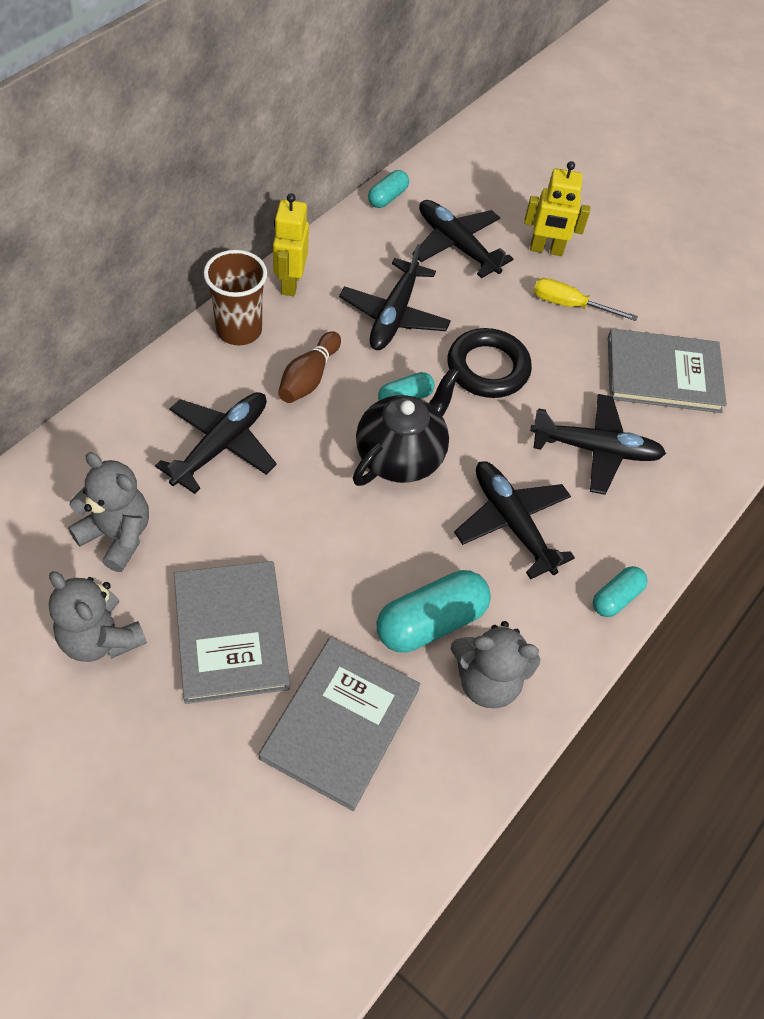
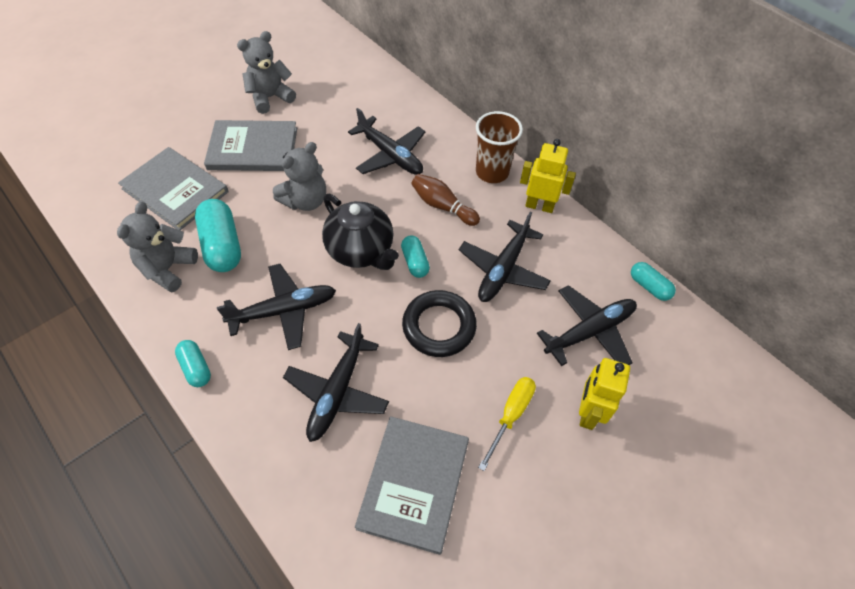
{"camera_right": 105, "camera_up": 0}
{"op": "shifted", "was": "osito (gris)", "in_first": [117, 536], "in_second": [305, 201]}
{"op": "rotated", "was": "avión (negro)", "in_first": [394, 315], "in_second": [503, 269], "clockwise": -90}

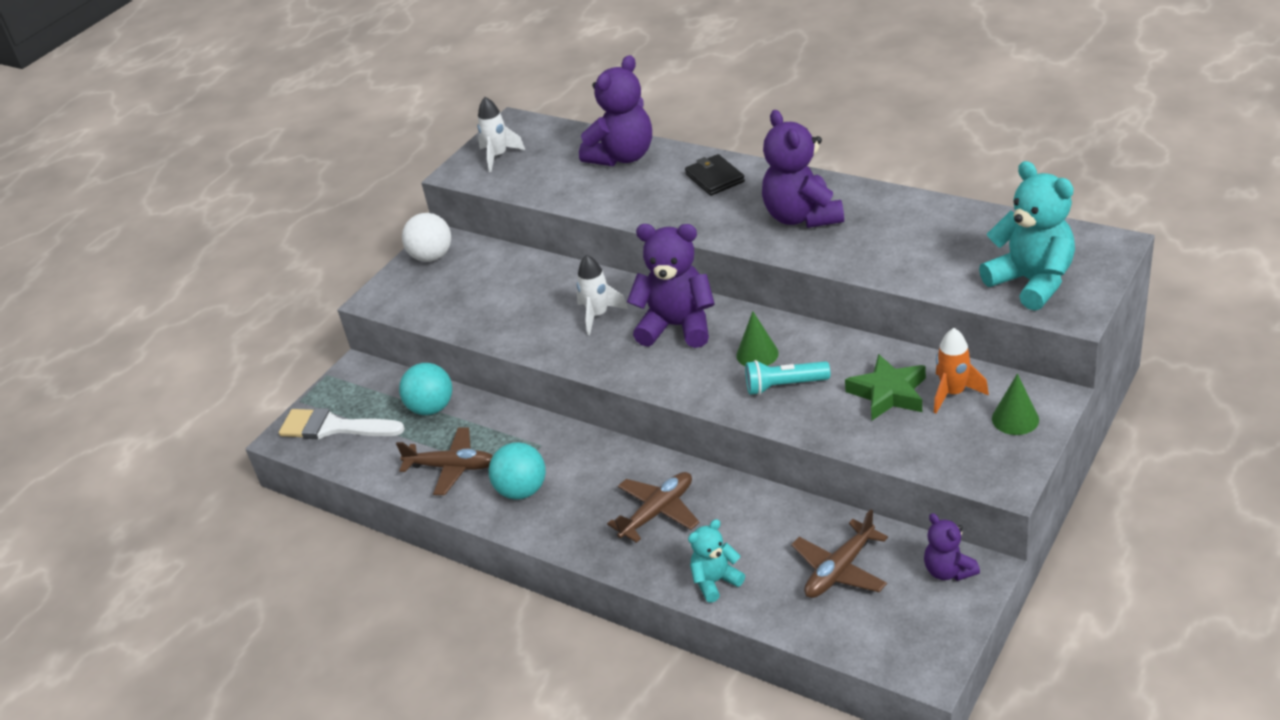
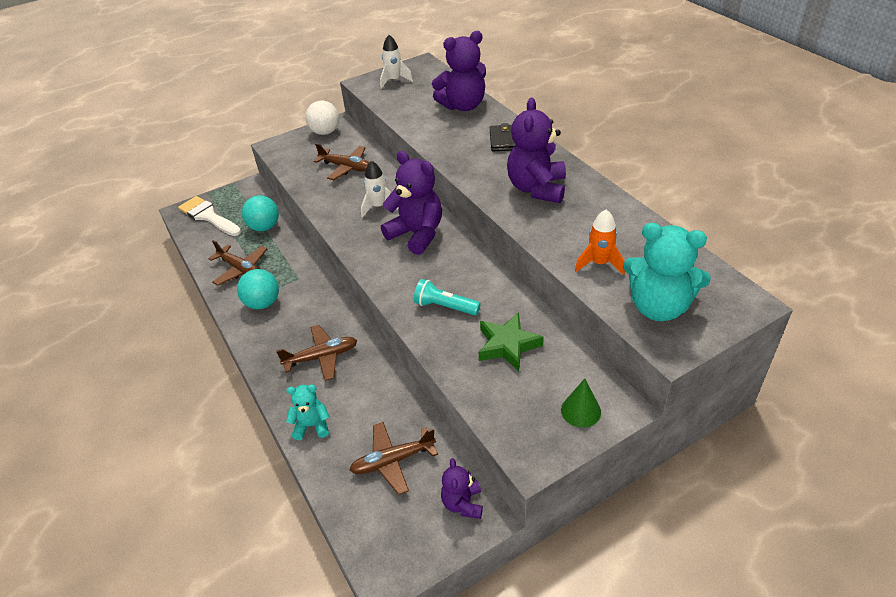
{"camera_right": 25, "camera_up": 5}
{"op": "new", "now": "avión (marrón)", "in_second": [347, 167]}
{"op": "shifted", "was": "cohete (naranja)", "in_first": [953, 393], "in_second": [599, 263]}
{"op": "rotated", "was": "osito (turquesa)", "in_first": [1031, 282], "in_second": [658, 307], "clockwise": 120}
{"op": "gone", "was": "cono (verde)", "in_first": [757, 354]}

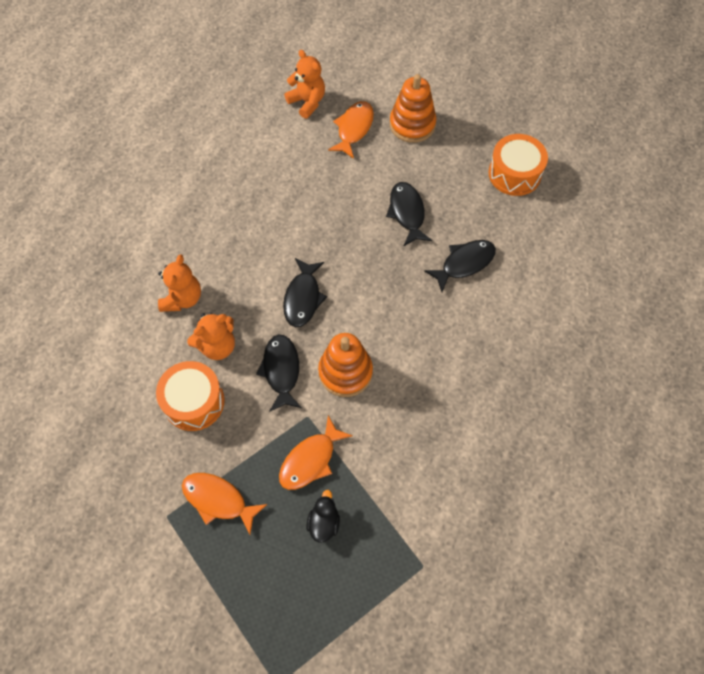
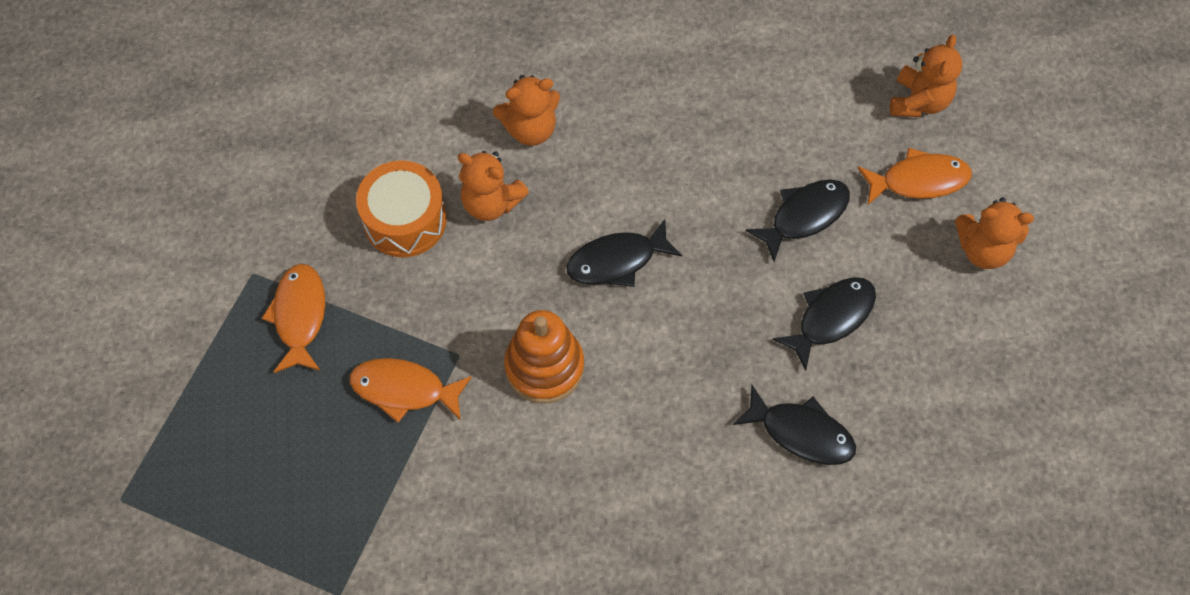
{"camera_right": 60, "camera_up": 0}
{"op": "shifted", "was": "pez (negro)", "in_first": [281, 371], "in_second": [804, 216]}
{"op": "swapped", "was": "juguete apilable (naranja)", "now": "osito (naranja)", "in_first": [412, 124], "in_second": [982, 249]}
{"op": "gone", "was": "pato (negro)", "in_first": [324, 522]}
{"op": "gone", "was": "tambor (naranja)", "in_first": [514, 174]}

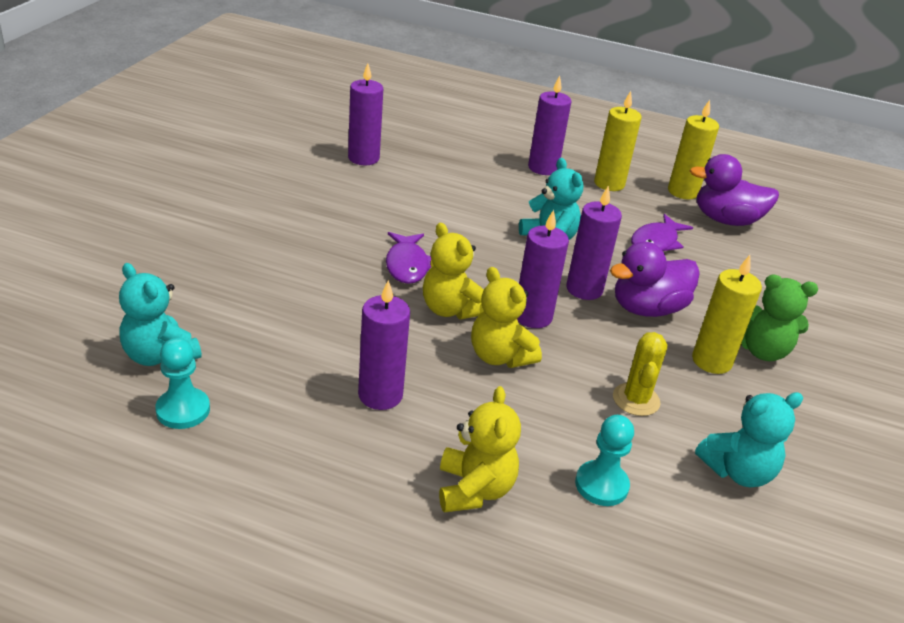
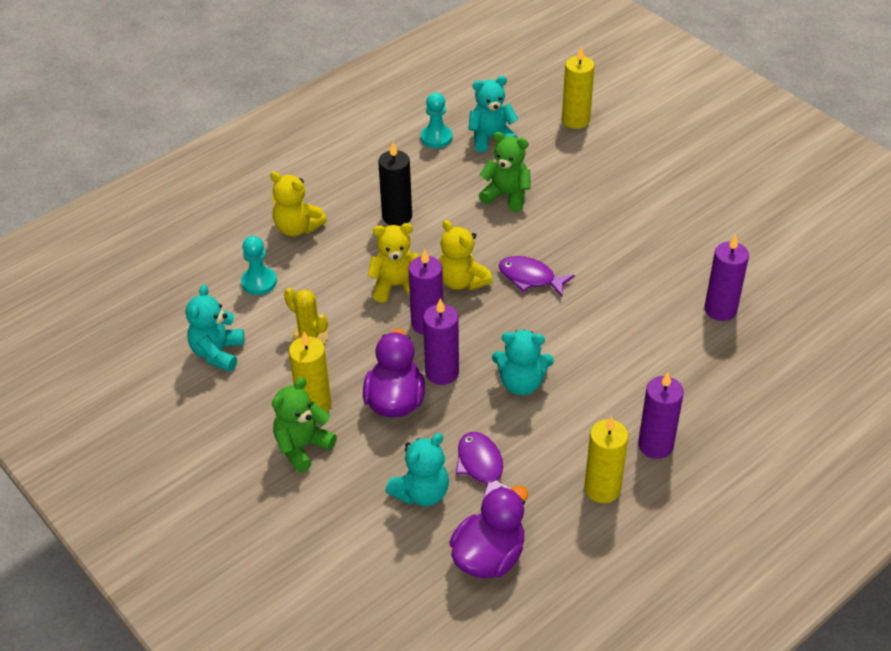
{"camera_right": 125, "camera_up": 10}
{"op": "repainted", "was": "vela (morado)", "now": "vela (negro)", "in_first": [380, 395], "in_second": [397, 216]}
{"op": "new", "now": "osito (turquesa)", "in_second": [421, 493]}
{"op": "rotated", "was": "osito (amarillo)", "in_first": [450, 309], "in_second": [462, 281], "clockwise": -120}
{"op": "new", "now": "osito (verde)", "in_second": [506, 195]}
{"op": "shifted", "was": "vela (amarillo)", "in_first": [683, 192], "in_second": [575, 120]}

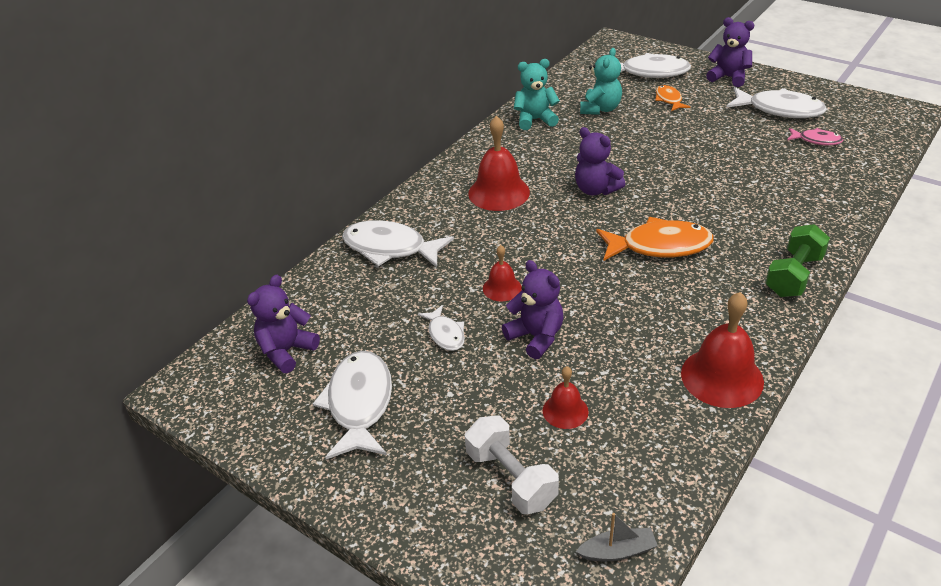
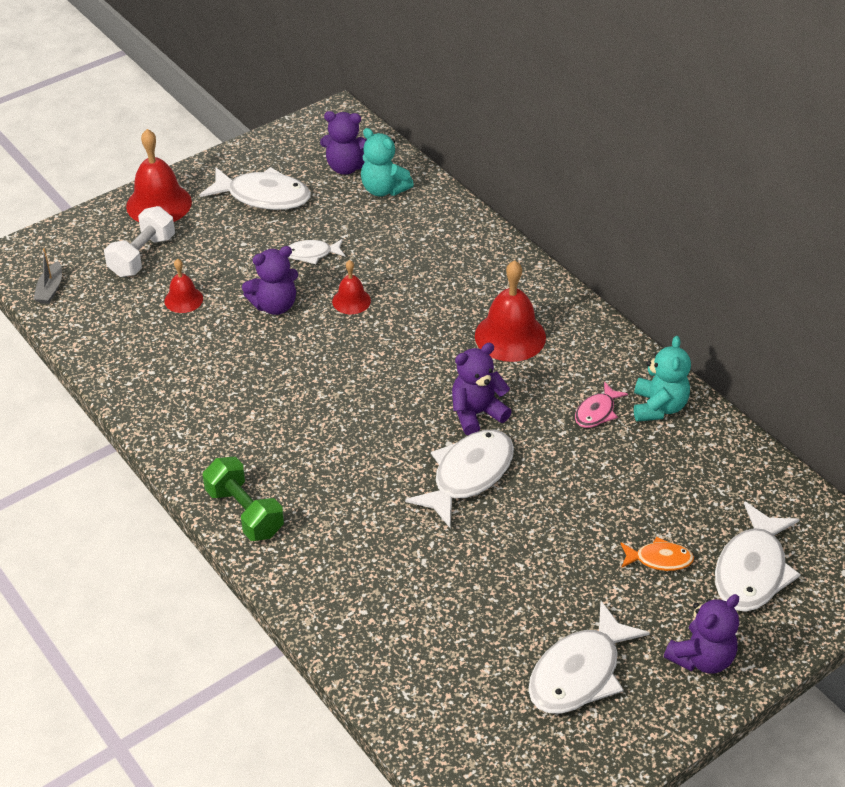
{"camera_right": 105, "camera_up": 5}
{"op": "rotated", "was": "mancuerna (blanco)", "in_first": [511, 478], "in_second": [142, 256], "clockwise": -45}
{"op": "shifted", "was": "campana (rojo)", "in_first": [722, 377], "in_second": [159, 204]}
{"op": "rotated", "was": "osito (morado)", "in_first": [286, 351], "in_second": [346, 167], "clockwise": 135}
{"op": "shifted", "was": "osito (turquesa)", "in_first": [600, 109], "in_second": [384, 189]}
{"op": "shifted", "was": "pez (blanco)", "in_first": [390, 248], "in_second": [468, 475]}
{"op": "shifted", "was": "pez (rosa)", "in_first": [816, 140], "in_second": [597, 412]}
{"op": "gone", "was": "pez (naranja)", "in_first": [659, 246]}

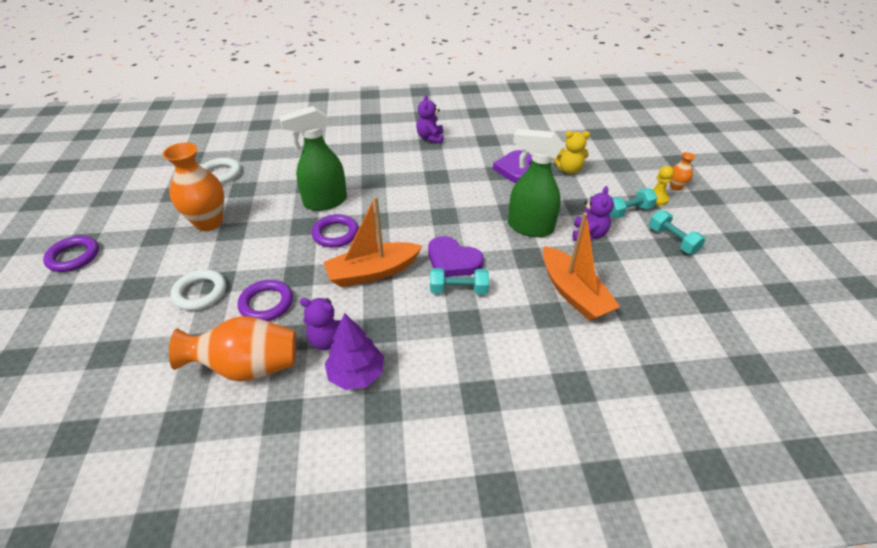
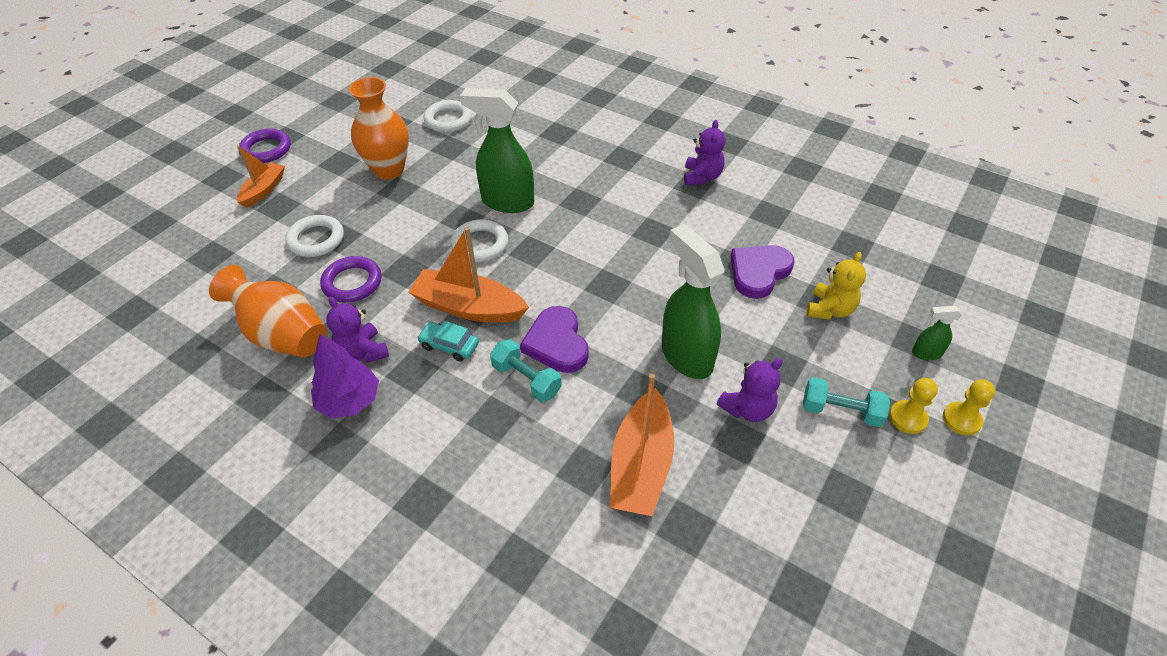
{"camera_right": 40, "camera_up": 5}
{"op": "new", "now": "barco (naranja)", "in_second": [264, 190]}
{"op": "new", "now": "coche (turquesa)", "in_second": [449, 346]}
{"op": "repainted", "was": "anillo (morado)", "now": "anillo (blanco)", "in_first": [335, 234], "in_second": [480, 244]}
{"op": "rotated", "was": "osito (morado)", "in_first": [430, 138], "in_second": [702, 177], "clockwise": 150}
{"op": "rotated", "was": "osito (amarillo)", "in_first": [569, 170], "in_second": [830, 309], "clockwise": -105}
{"op": "new", "now": "pulverizador (verde)", "in_second": [926, 353]}
{"op": "swapped", "was": "florero (naranja)", "now": "peón (amarillo)", "in_first": [676, 187], "in_second": [961, 419]}
{"op": "gone", "was": "mancuerna (turquesa)", "in_first": [672, 240]}

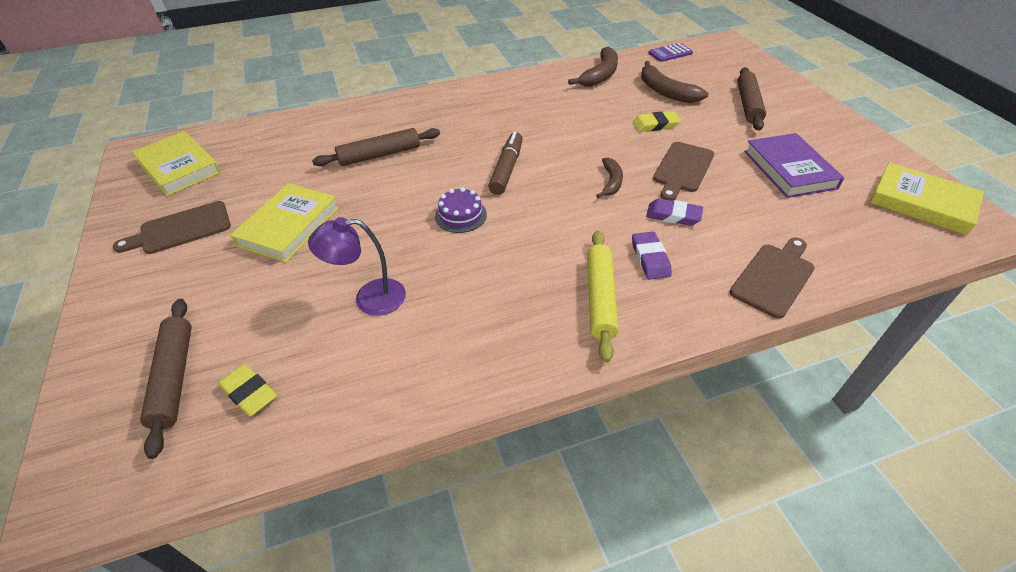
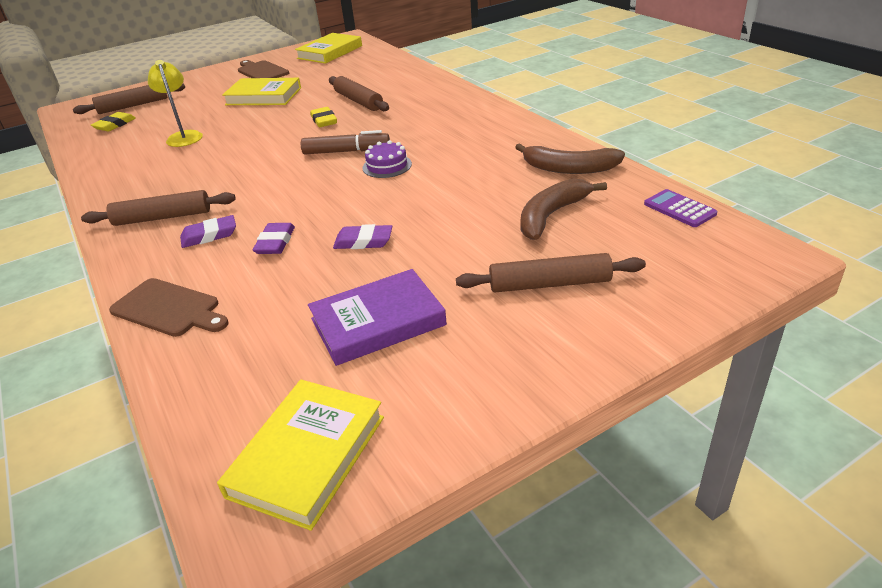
{"camera_right": 80, "camera_up": -10}
{"op": "repainted", "was": "rodillo (amarillo)", "now": "rodillo (marrón)", "in_first": [600, 298], "in_second": [163, 217]}
{"op": "repainted", "was": "lámpara (morado)", "now": "lámpara (amarillo)", "in_first": [369, 298], "in_second": [184, 136]}
{"op": "shifted", "was": "goma de borrar (amarillo)", "in_first": [655, 125], "in_second": [324, 120]}
{"op": "swapped", "was": "tabla de cortar (marrón)", "now": "goma de borrar (morado)", "in_first": [682, 169], "in_second": [363, 241]}
{"op": "shifted", "was": "tarta (morado)", "in_first": [460, 215], "in_second": [387, 166]}
{"op": "gone", "was": "plátano (marrón)", "in_first": [611, 182]}

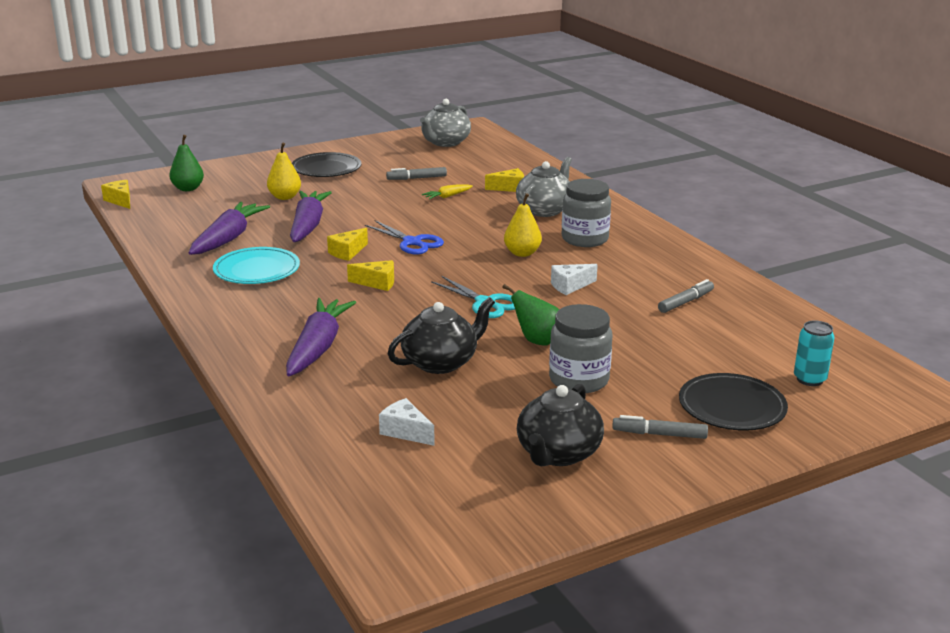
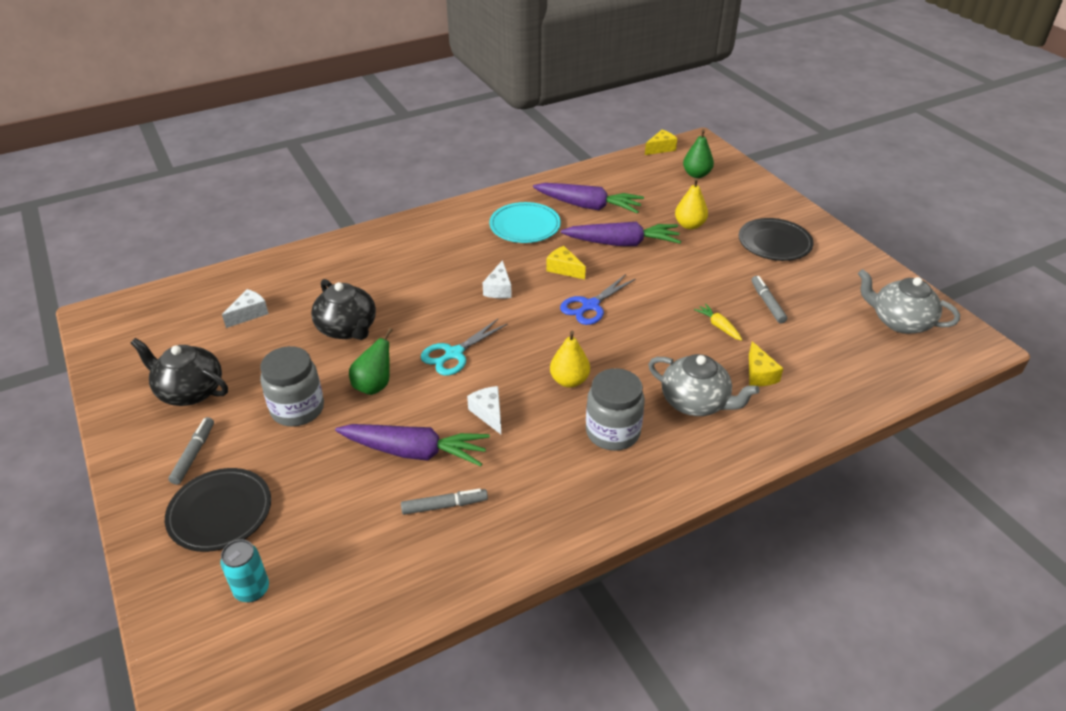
{"camera_right": 90, "camera_up": 15}
{"op": "shifted", "was": "zanahoria (morado)", "in_first": [318, 347], "in_second": [415, 452]}
{"op": "rotated", "was": "rotulador (gris)", "in_first": [685, 302], "in_second": [444, 505], "clockwise": -60}
{"op": "repainted", "was": "queso (amarillo)", "now": "queso (blanco)", "in_first": [377, 283], "in_second": [499, 289]}

